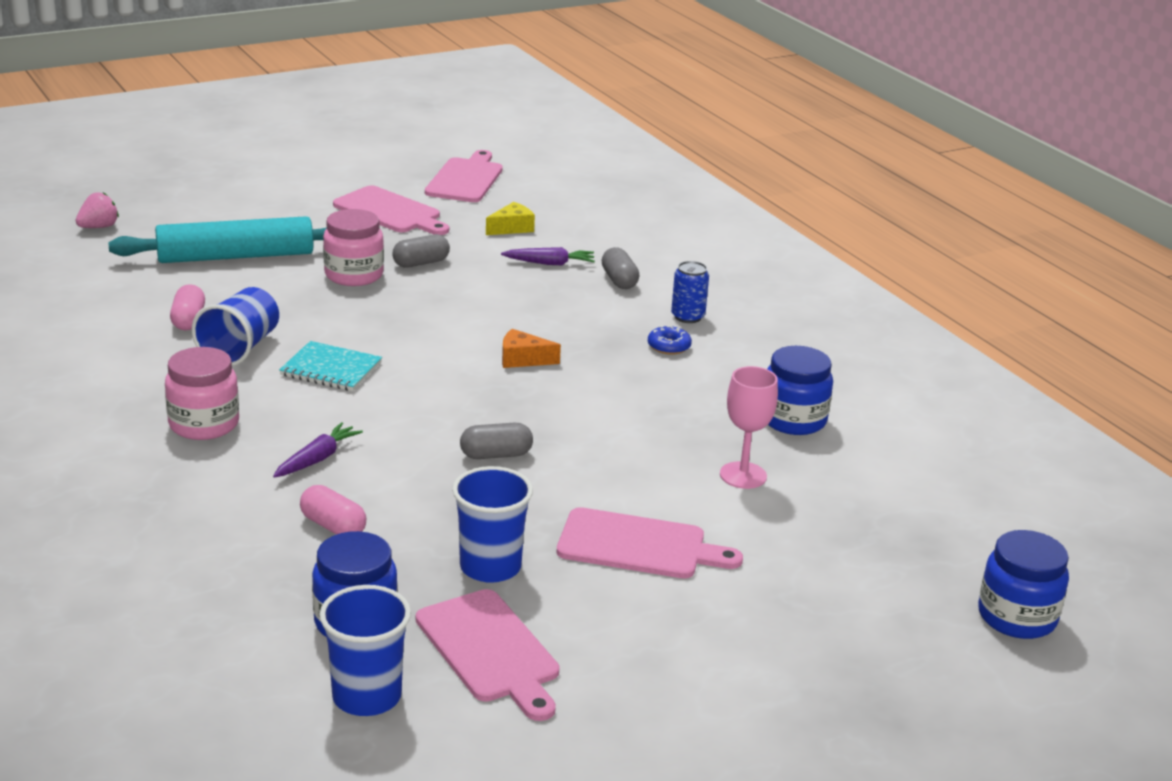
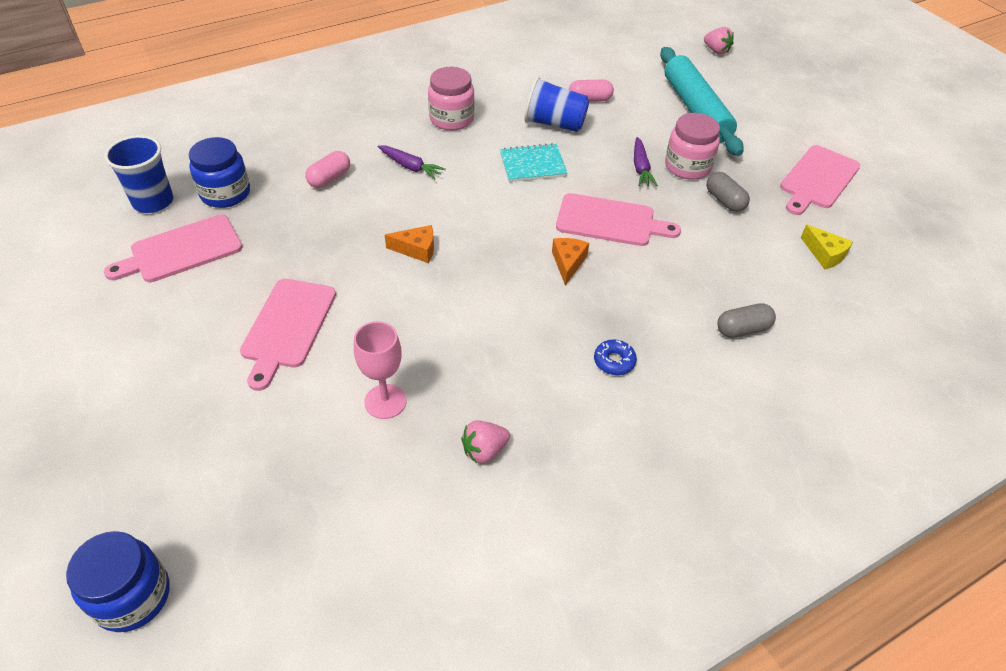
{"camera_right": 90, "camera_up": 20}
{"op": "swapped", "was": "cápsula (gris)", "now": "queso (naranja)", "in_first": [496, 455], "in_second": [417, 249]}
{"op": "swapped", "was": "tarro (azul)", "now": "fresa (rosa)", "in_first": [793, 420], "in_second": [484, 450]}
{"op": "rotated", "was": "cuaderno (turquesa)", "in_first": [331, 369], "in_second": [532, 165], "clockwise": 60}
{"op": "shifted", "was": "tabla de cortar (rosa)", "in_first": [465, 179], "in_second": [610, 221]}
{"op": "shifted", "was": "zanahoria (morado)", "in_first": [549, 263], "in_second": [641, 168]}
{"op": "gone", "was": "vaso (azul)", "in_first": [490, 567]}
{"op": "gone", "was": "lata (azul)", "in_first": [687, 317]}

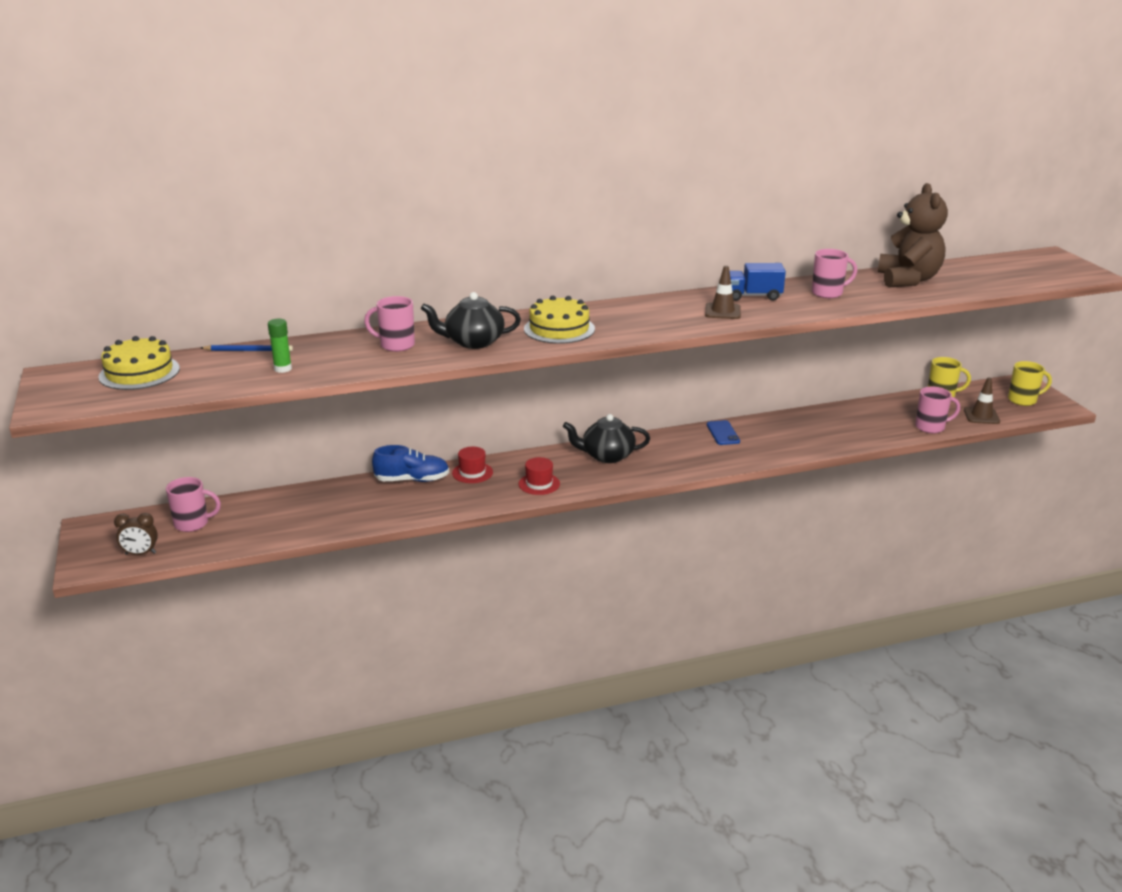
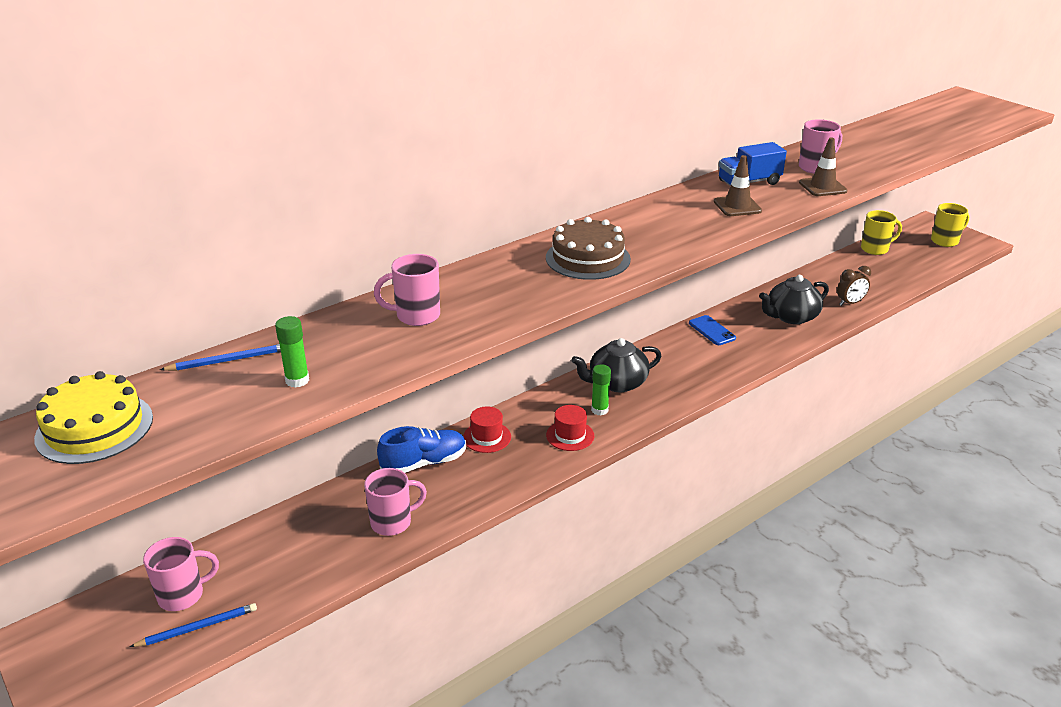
{"camera_right": -20, "camera_up": 5}
{"op": "new", "now": "lápiz (azul)", "in_second": [198, 627]}
{"op": "shifted", "was": "taza (rosa)", "in_first": [931, 427], "in_second": [392, 522]}
{"op": "repainted", "was": "tarta (amarillo)", "now": "tarta (marrón)", "in_first": [559, 329], "in_second": [588, 258]}
{"op": "new", "now": "barra de pegamento (verde)", "in_second": [599, 410]}
{"op": "shifted", "was": "tetera (negro)", "in_first": [473, 342], "in_second": [791, 317]}
{"op": "shifted", "was": "cono de tráfico (marrón)", "in_first": [981, 416], "in_second": [822, 187]}
{"op": "shifted", "was": "despertador (marrón)", "in_first": [140, 553], "in_second": [850, 303]}
{"op": "gone", "was": "osito (marrón)", "in_first": [908, 280]}

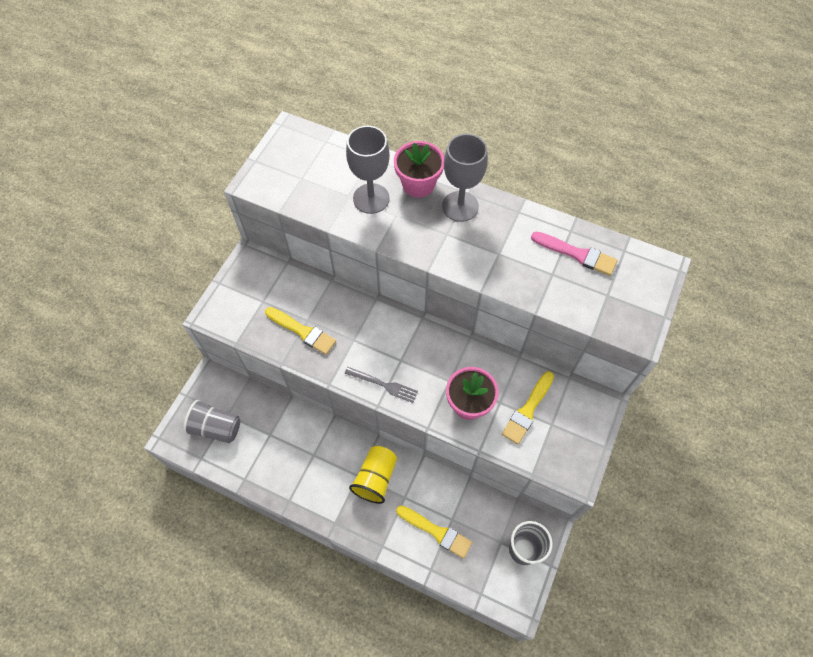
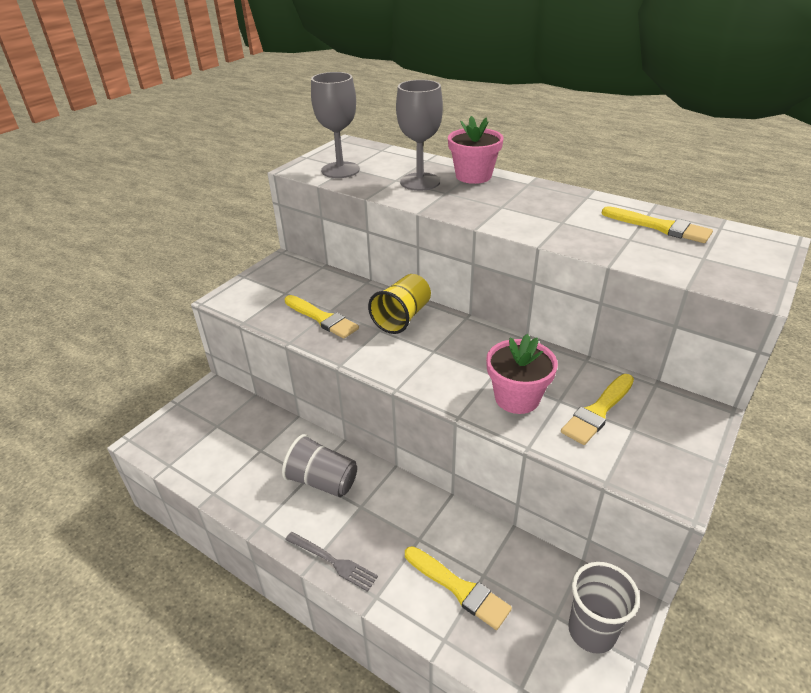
{"camera_right": 10, "camera_up": -25}
{"op": "shifted", "was": "vaso (gris)", "in_first": [216, 428], "in_second": [322, 481]}
{"op": "shifted", "was": "tenedor (gris)", "in_first": [384, 385], "in_second": [333, 562]}
{"op": "shifted", "was": "copa (gris)", "in_first": [460, 206], "in_second": [340, 170]}
{"op": "shifted", "was": "vaso (amarillo)", "in_first": [375, 478], "in_second": [402, 317]}
{"op": "repainted", "was": "pincel (rosa)", "now": "pincel (amarillo)", "in_first": [577, 254], "in_second": [659, 227]}

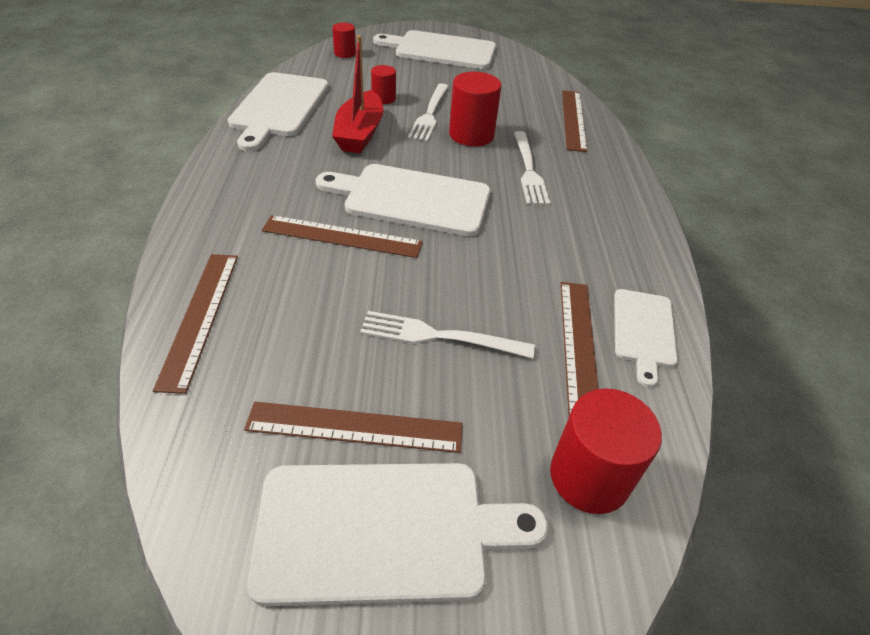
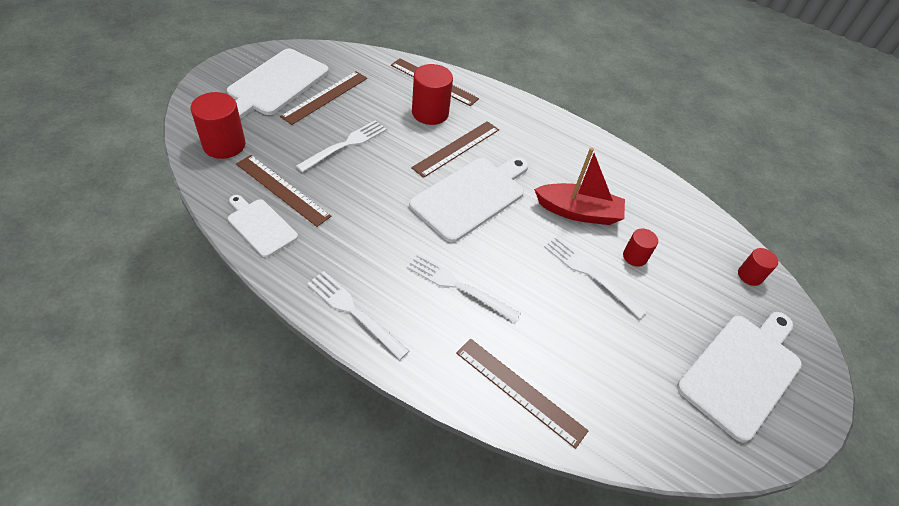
{"camera_right": 120, "camera_up": 5}
{"op": "new", "now": "tenedor (blanco)", "in_second": [354, 312]}
{"op": "shifted", "was": "cilindro (rojo)", "in_first": [471, 135], "in_second": [430, 113]}
{"op": "rotated", "was": "barco (rojo)", "in_first": [359, 133], "in_second": [578, 212], "clockwise": 150}
{"op": "gone", "was": "tabla de cortar (blanco)", "in_first": [279, 107]}

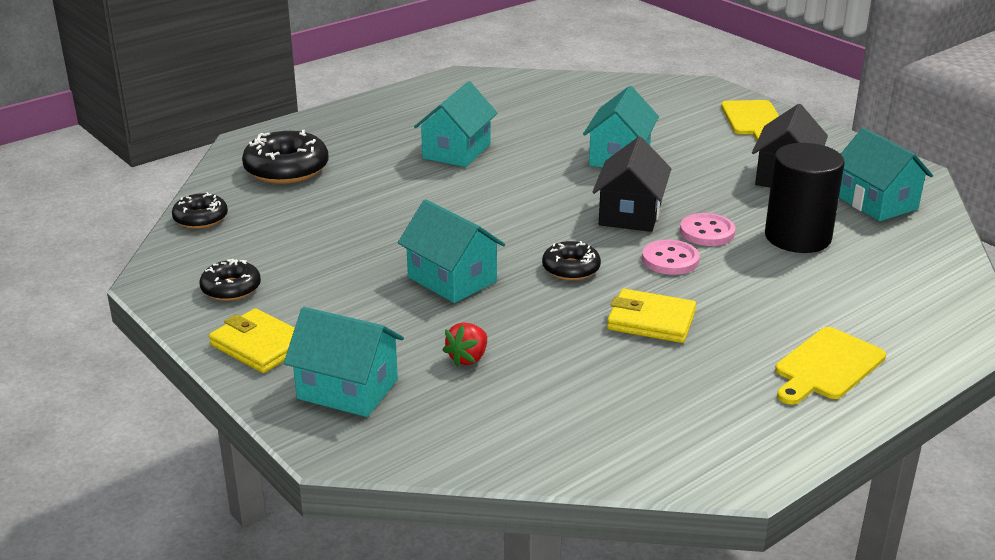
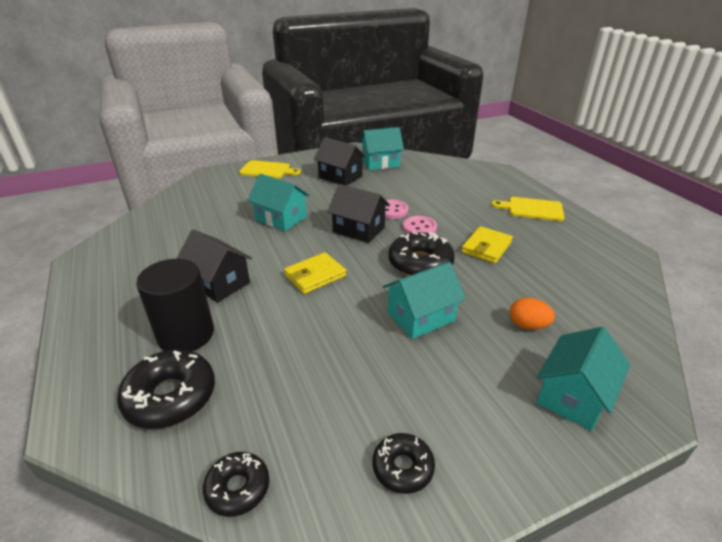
{"camera_right": -75, "camera_up": 5}
{"op": "shifted", "was": "cilindro (negro)", "in_first": [797, 237], "in_second": [186, 334]}
{"op": "repainted", "was": "casa (turquesa)", "now": "casa (negro)", "in_first": [456, 151], "in_second": [219, 283]}
{"op": "shifted", "was": "cartera (amarillo)", "in_first": [259, 346], "in_second": [315, 276]}
{"op": "scaled", "was": "rosquilla (negro)", "in_first": [571, 269], "in_second": [420, 263], "ratio": 1.68}
{"op": "rotated", "was": "tabla de cortar (amarillo)", "in_first": [826, 366], "in_second": [532, 209], "clockwise": 135}
{"op": "swapped", "was": "fresa (rojo)", "now": "huevo (naranja)", "in_first": [468, 358], "in_second": [527, 325]}

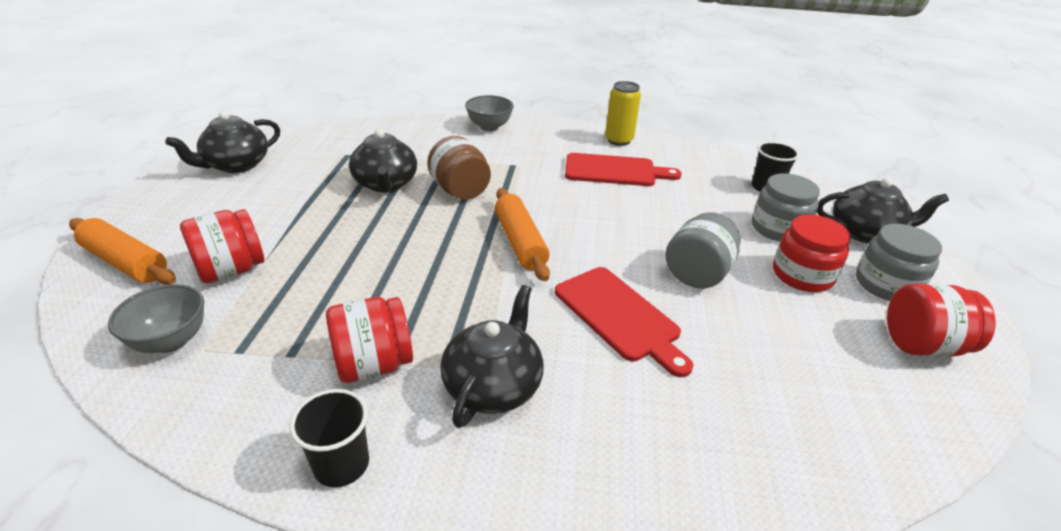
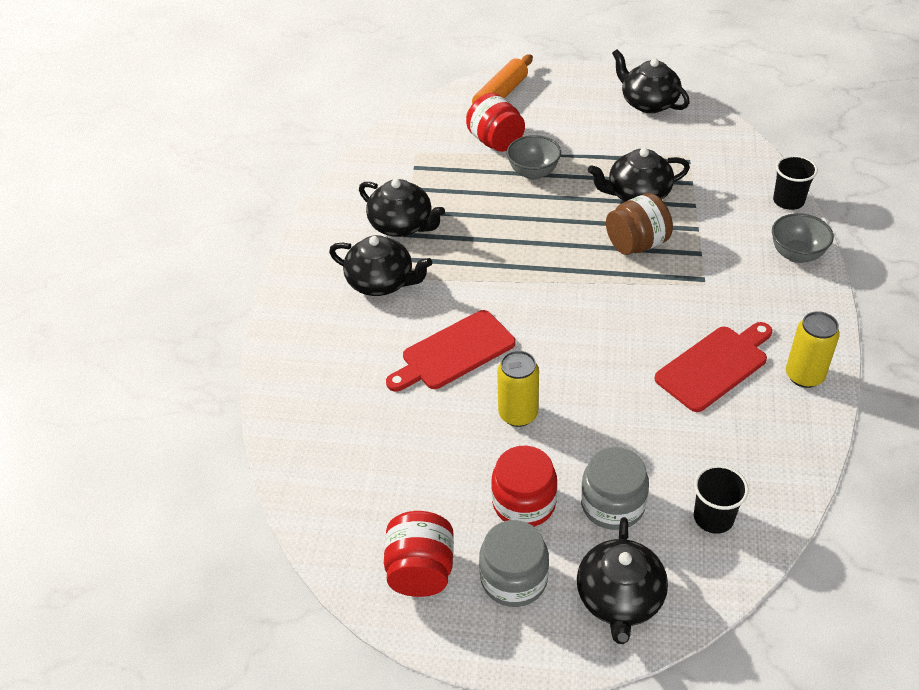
{"camera_right": 95, "camera_up": 10}
{"op": "swapped", "was": "tarro (rojo)", "now": "tetera (negro)", "in_first": [374, 364], "in_second": [402, 225]}
{"op": "swapped", "was": "tarro (gris)", "now": "lata (amarillo)", "in_first": [697, 273], "in_second": [518, 414]}
{"op": "shifted", "was": "cuenco (gris)", "in_first": [171, 341], "in_second": [533, 173]}
{"op": "rotated", "was": "tabla de cortar (rojo)", "in_first": [614, 171], "in_second": [715, 366], "clockwise": -135}
{"op": "shifted", "was": "vaso (negro)", "in_first": [341, 464], "in_second": [788, 201]}
{"op": "gone", "was": "rodillo (naranja)", "in_first": [520, 242]}

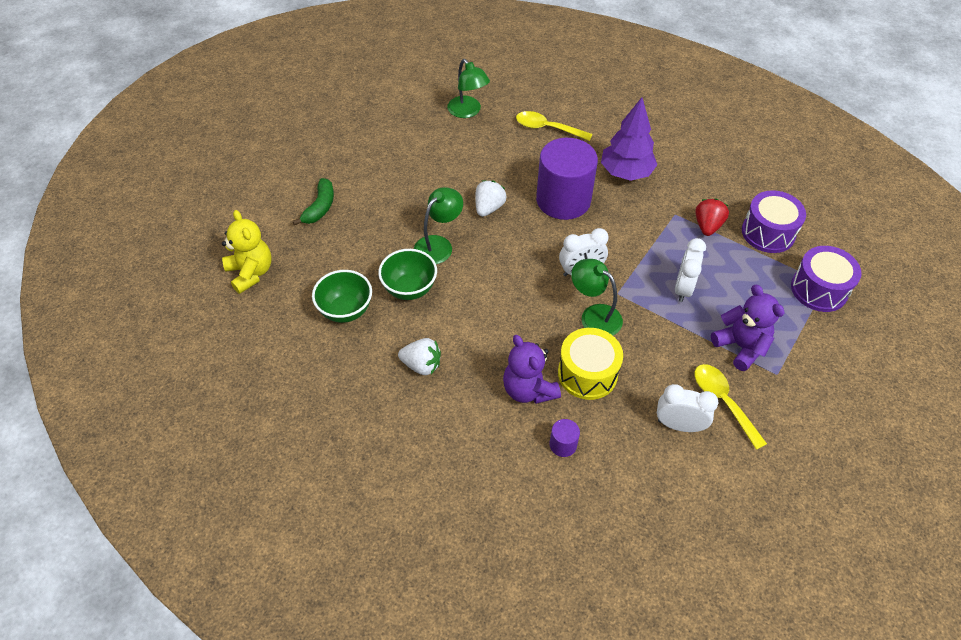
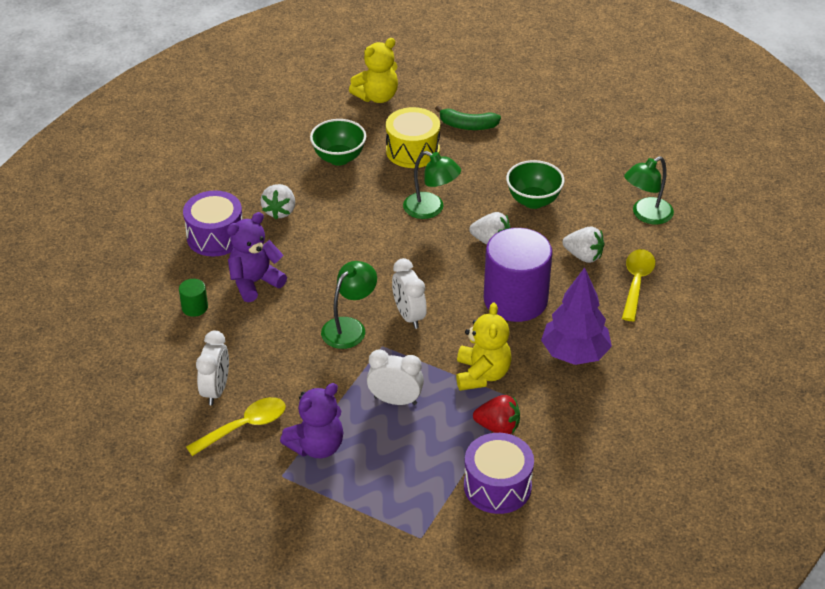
{"camera_right": 85, "camera_up": -10}
{"op": "repainted", "was": "cilindro (morado)", "now": "cilindro (verde)", "in_first": [563, 445], "in_second": [194, 307]}
{"op": "shifted", "was": "tambor (morado)", "in_first": [819, 289], "in_second": [215, 236]}
{"op": "shifted", "was": "tambor (amarillo)", "in_first": [587, 373], "in_second": [412, 151]}
{"op": "new", "now": "osito (amarillo)", "in_second": [482, 374]}
{"op": "shifted", "was": "cuenco (verde)", "in_first": [409, 289], "in_second": [533, 201]}
{"op": "new", "now": "fresa (blanco)", "in_second": [583, 256]}

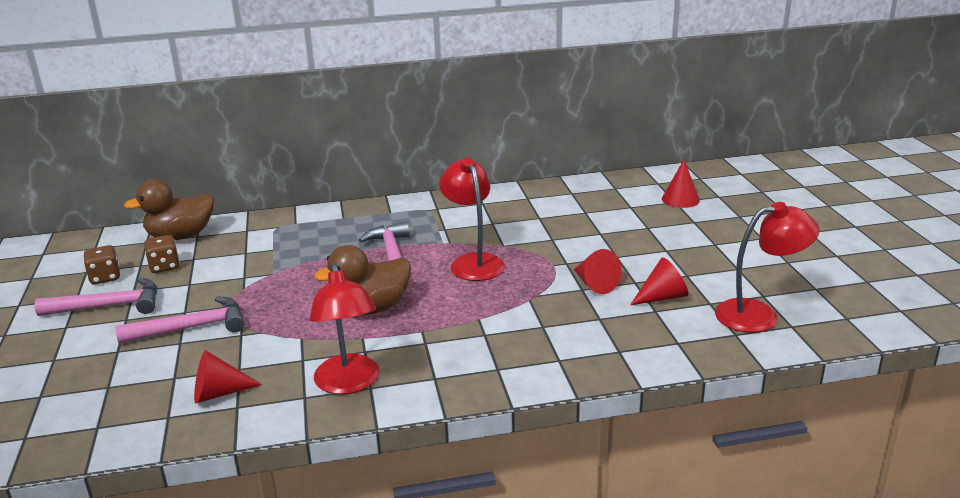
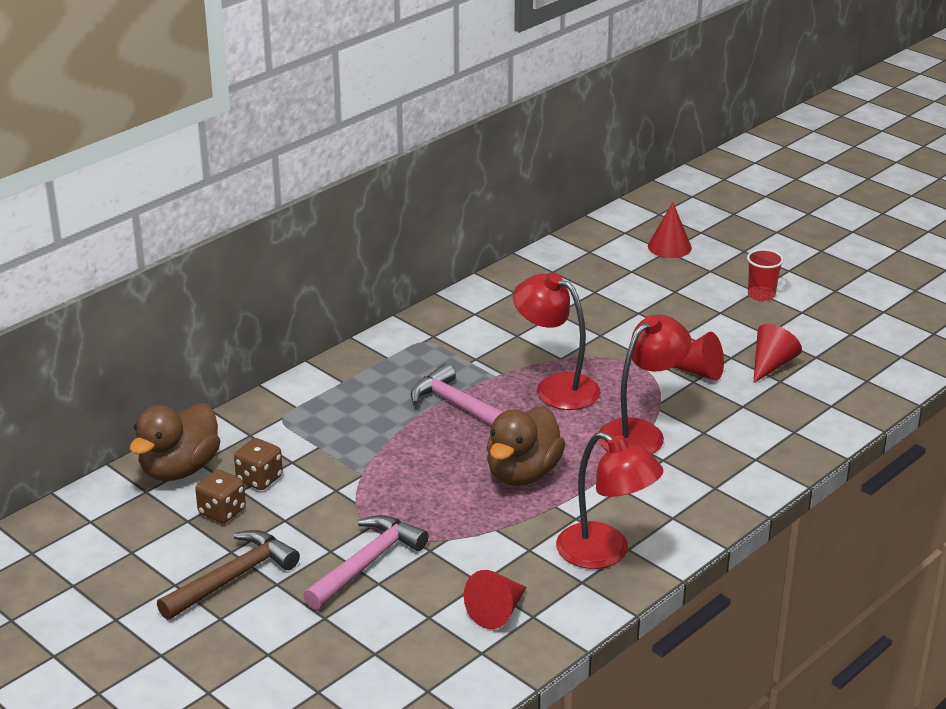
{"camera_right": -35, "camera_up": 5}
{"op": "repainted", "was": "martillo (rosa)", "now": "martillo (marrón)", "in_first": [110, 306], "in_second": [233, 577]}
{"op": "shifted", "was": "dado (marrón)", "in_first": [105, 277], "in_second": [259, 479]}
{"op": "shifted", "was": "lámpara (rojo)", "in_first": [759, 315], "in_second": [640, 433]}
{"op": "new", "now": "vaso (rojo)", "in_second": [761, 295]}

